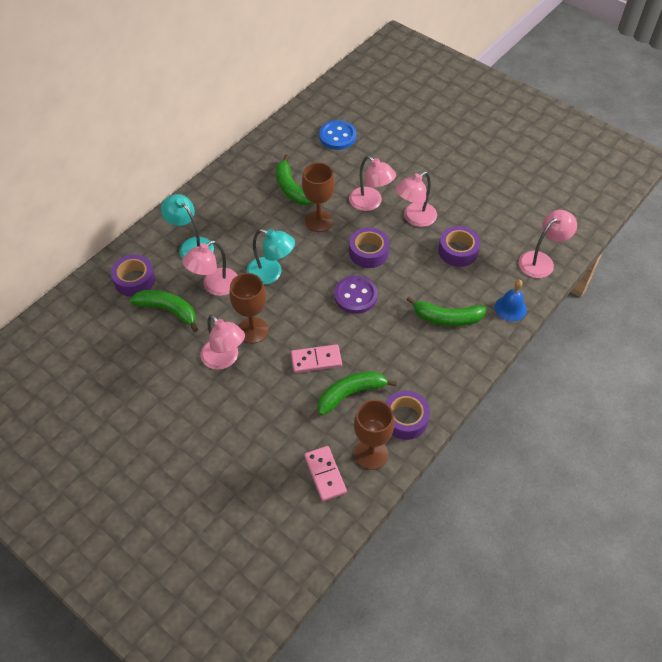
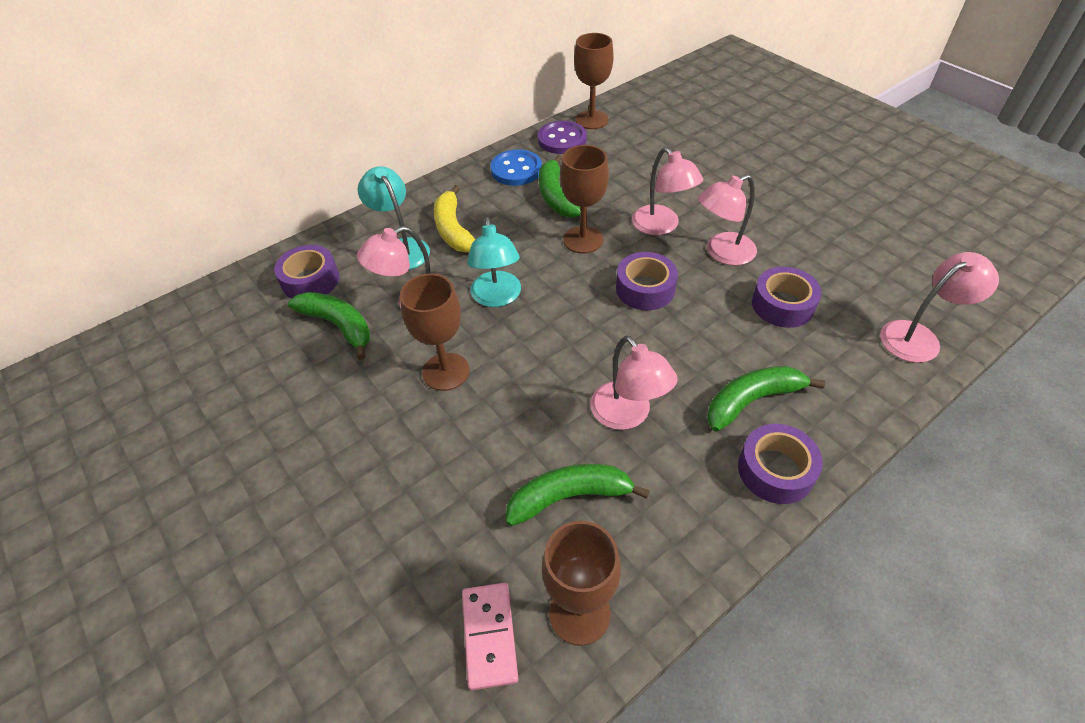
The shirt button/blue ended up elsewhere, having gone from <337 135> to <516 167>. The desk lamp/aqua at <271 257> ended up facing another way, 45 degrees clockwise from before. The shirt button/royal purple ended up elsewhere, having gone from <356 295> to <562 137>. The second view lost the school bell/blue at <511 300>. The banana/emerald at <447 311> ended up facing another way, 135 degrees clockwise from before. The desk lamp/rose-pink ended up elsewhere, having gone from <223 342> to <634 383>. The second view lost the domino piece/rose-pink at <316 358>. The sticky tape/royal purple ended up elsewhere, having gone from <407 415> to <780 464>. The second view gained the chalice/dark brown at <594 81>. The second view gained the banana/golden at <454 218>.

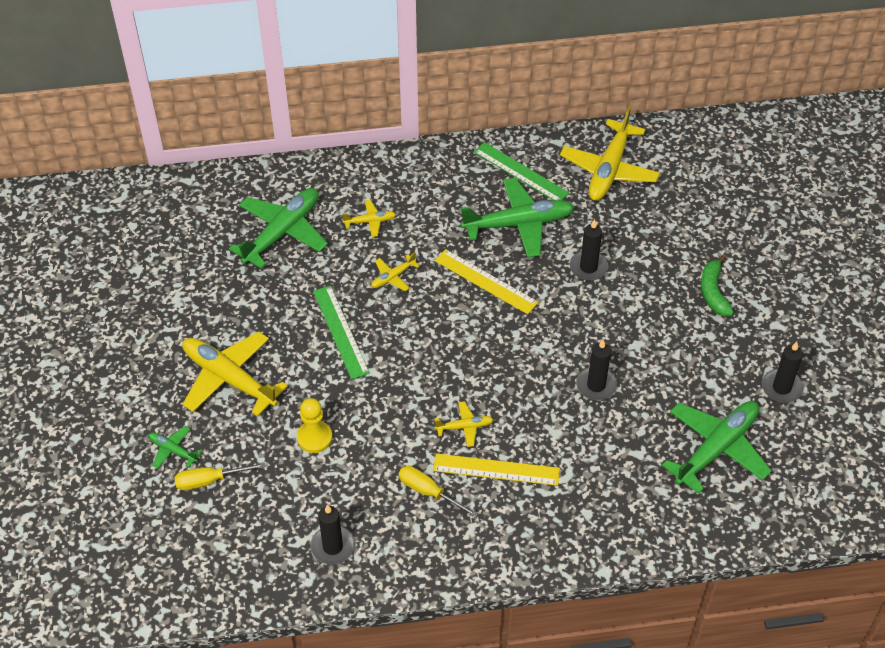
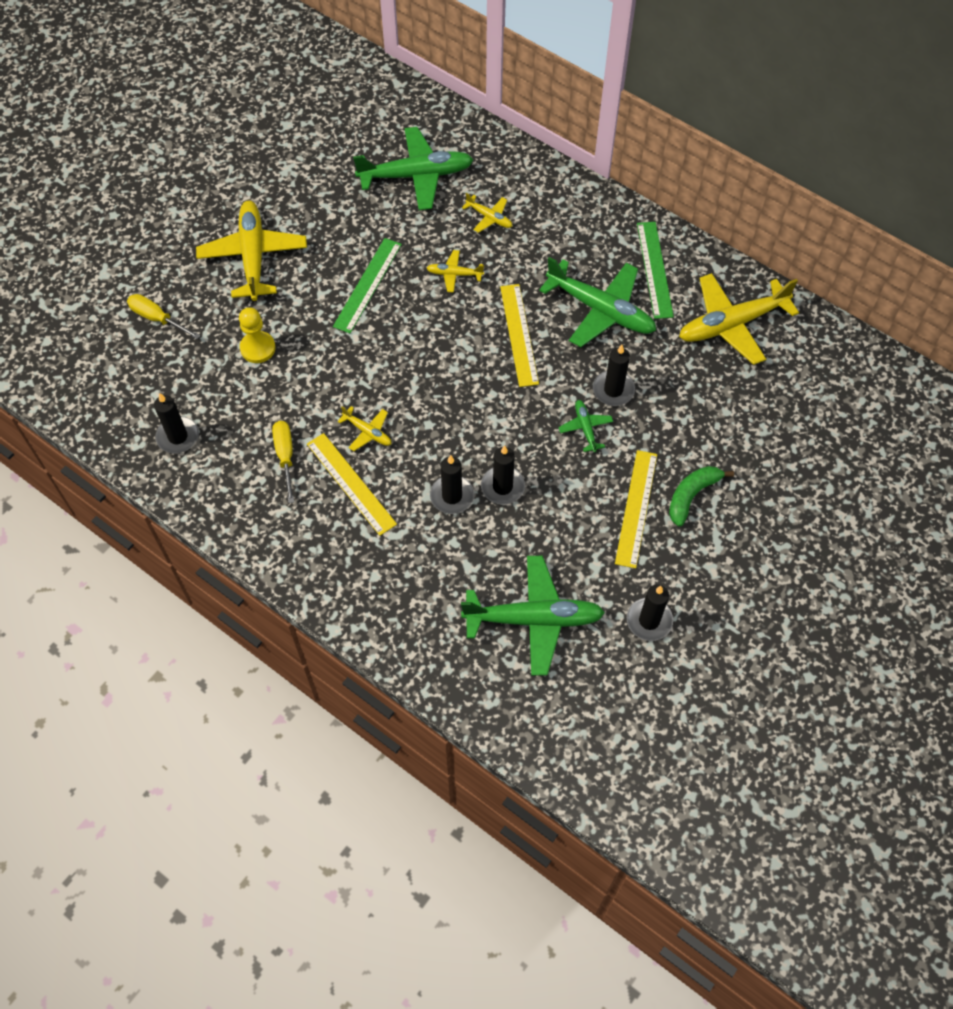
The plane/emerald ended up elsewhere, having gone from <175 447> to <585 426>. The second view gained the ruler/golden at <636 509>. The second view gained the candle/ebony at <452 484>.

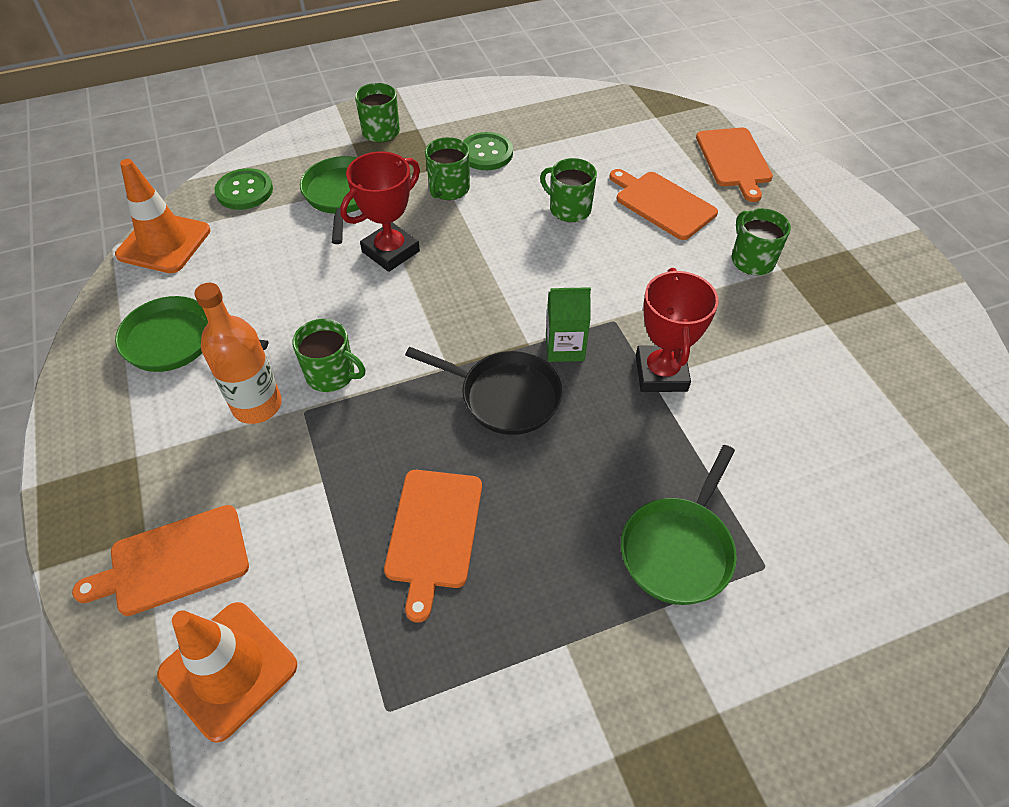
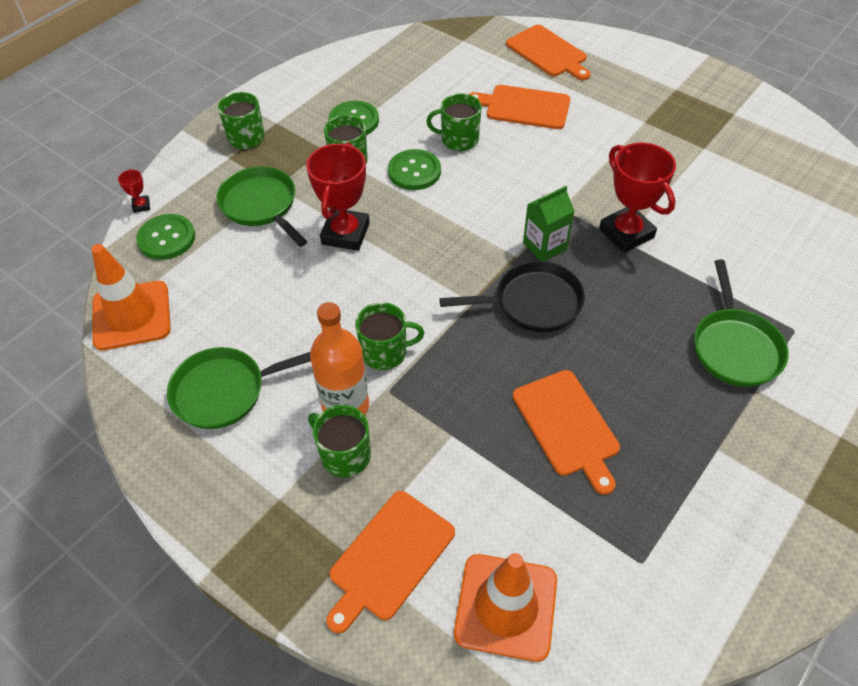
The coffee mug/emerald ended up elsewhere, having gone from <761 241> to <339 441>. The second view gained the shirt button/emerald at <414 169>. The second view gained the award cup/red at <134 191>.

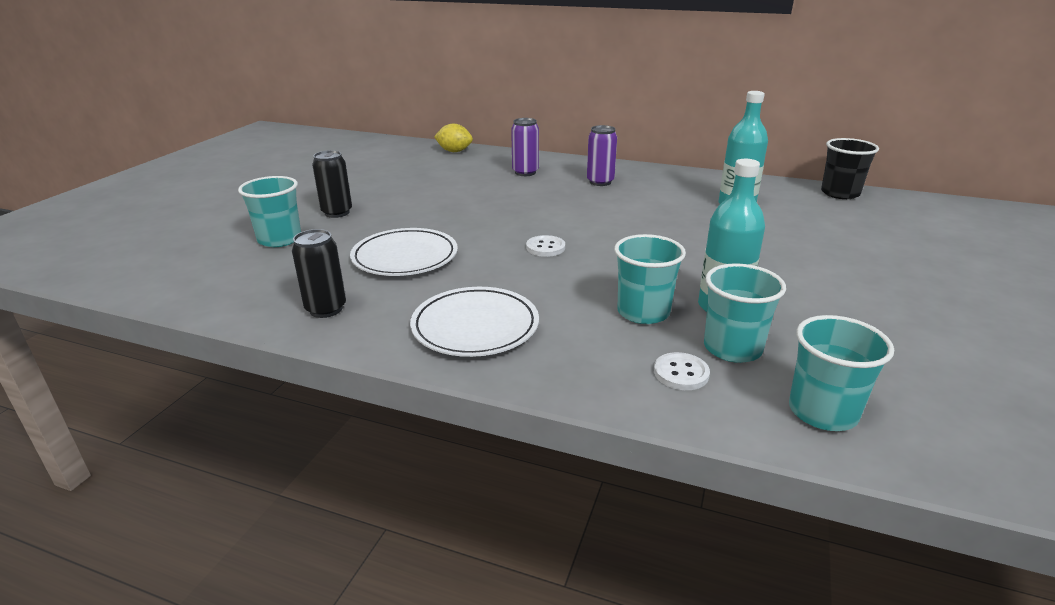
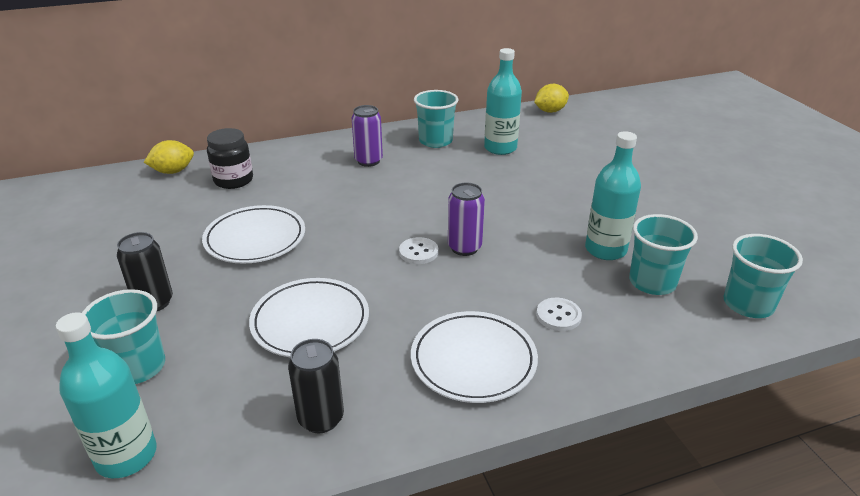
The can/royal purple ended up elsewhere, having gone from <525 147> to <466 219>. Where the tumbler/ebony stood at <850 168>, the citrus fruit/golden came to stand at <551 98>. The tumbler/aqua ended up elsewhere, having gone from <650 279> to <436 119>. The shirt button/snow-white ended up elsewhere, having gone from <682 371> to <559 314>. The second view gained the jam jar/ebony at <230 158>. The second view gained the dinner plate/snow-white at <253 234>. The second view gained the flask/aqua at <106 395>.

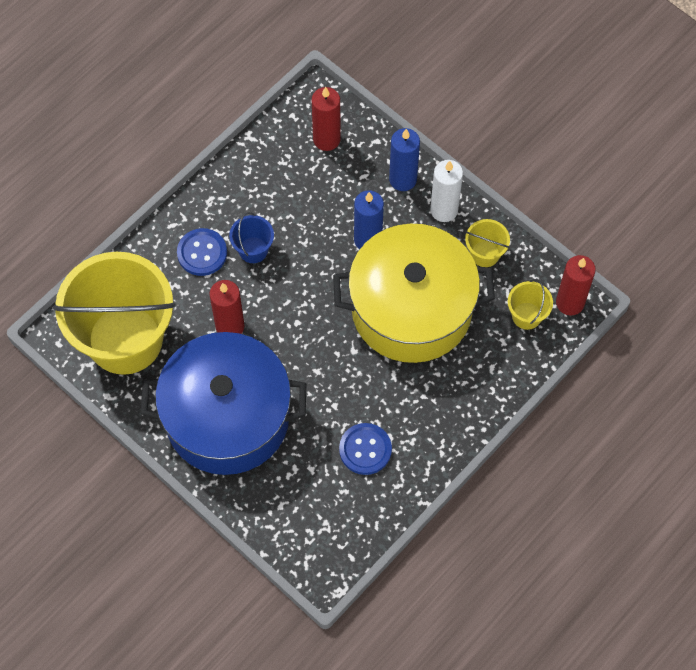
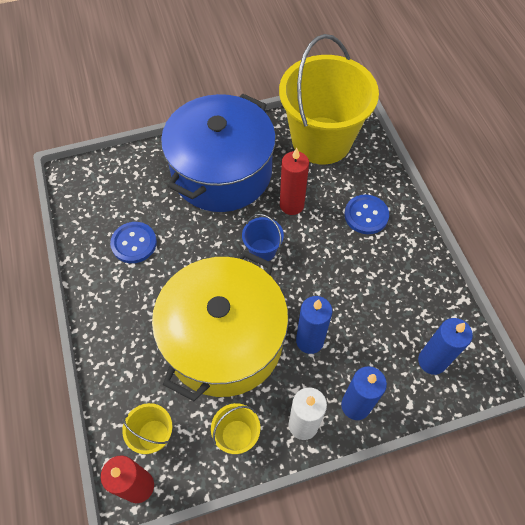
What was the candle/red at <326 119> turned into the candle/blue at <445 346>. The sand bucket/blue ended up elsewhere, having gone from <251 237> to <263 237>.

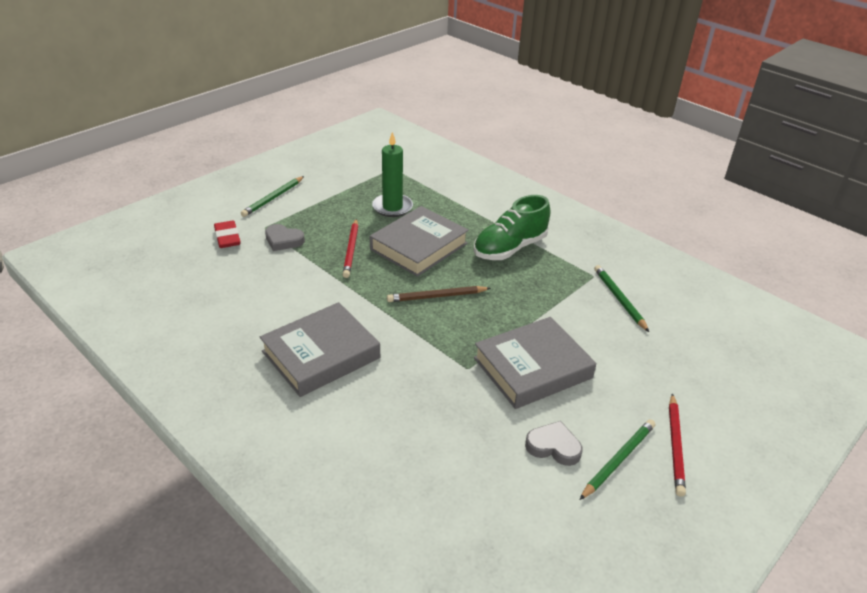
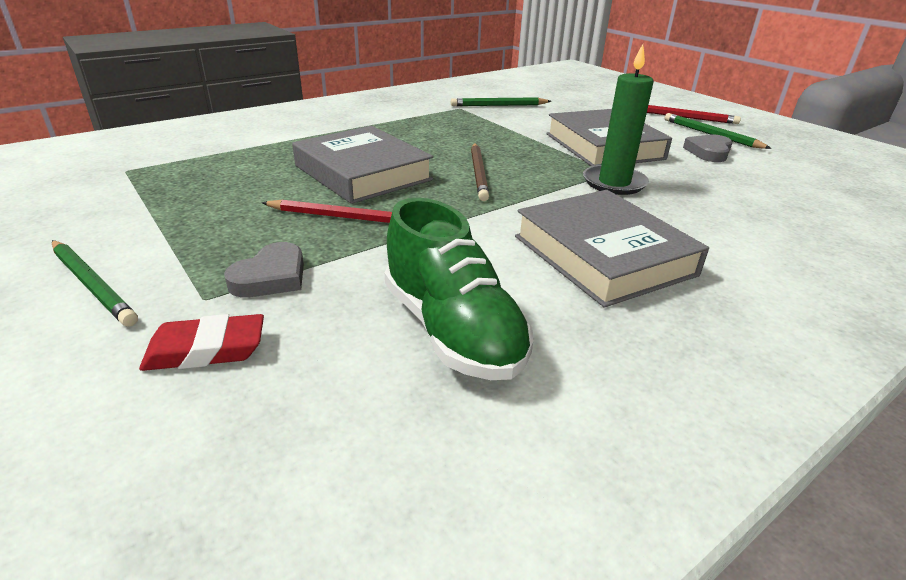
The candle/emerald ended up elsewhere, having gone from <392 174> to <618 119>. The shoe/emerald ended up elsewhere, having gone from <512 227> to <459 289>.

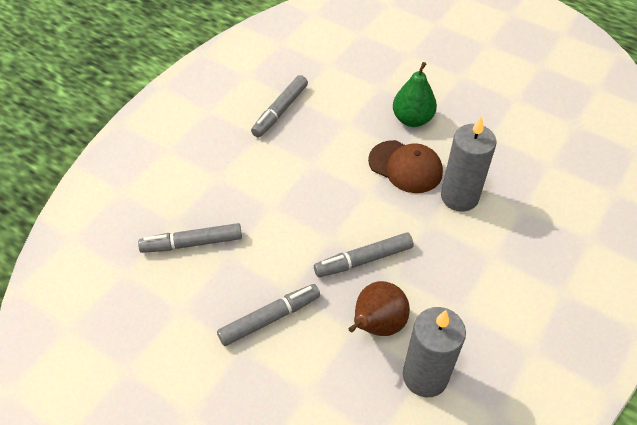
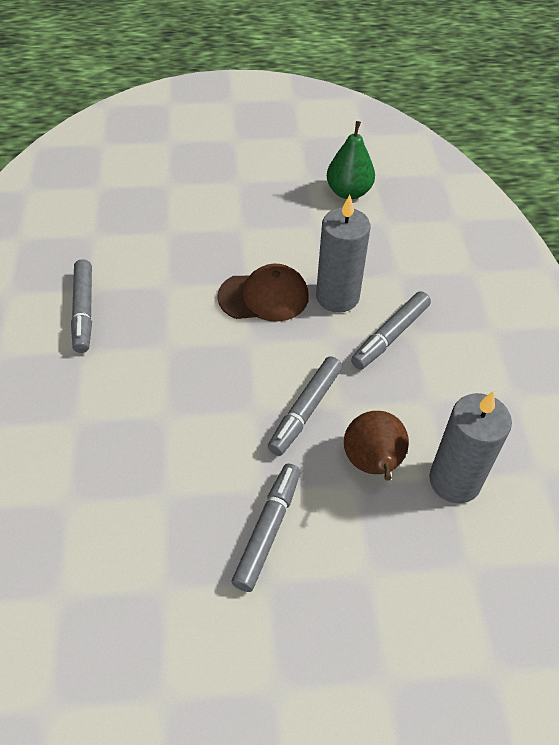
The pear fruit/emerald ended up elsewhere, having gone from <415 94> to <351 160>. The marker/ash-grey ended up elsewhere, having gone from <190 238> to <391 330>.

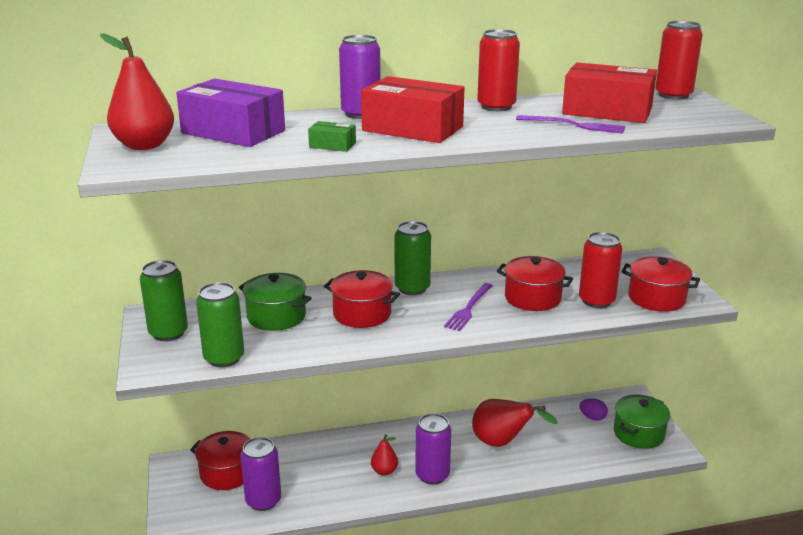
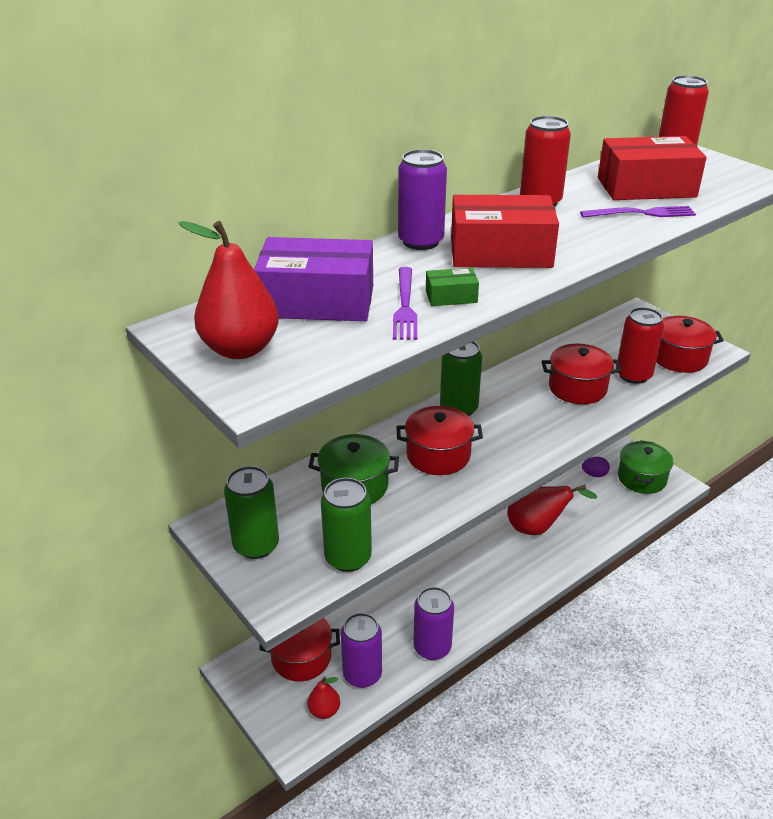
The table fork/royal purple ended up elsewhere, having gone from <468 307> to <405 303>. The can/royal purple ended up elsewhere, having gone from <433 449> to <433 623>. The pear fruit/red ended up elsewhere, having gone from <384 455> to <323 697>.

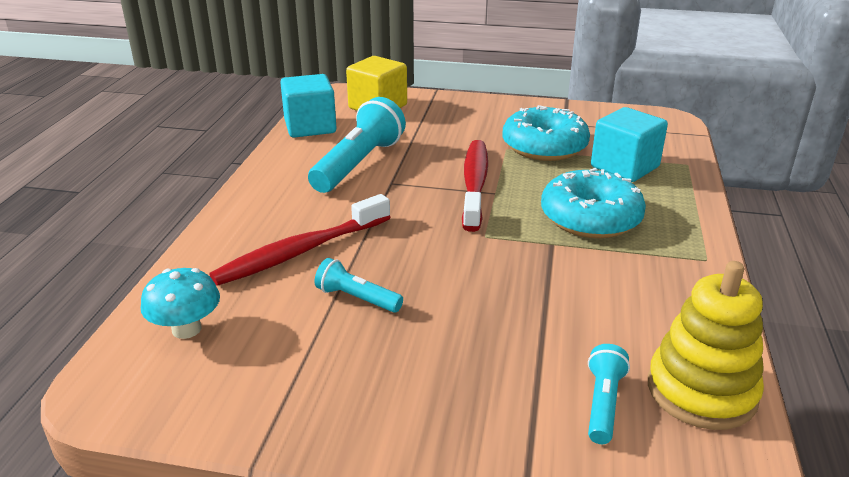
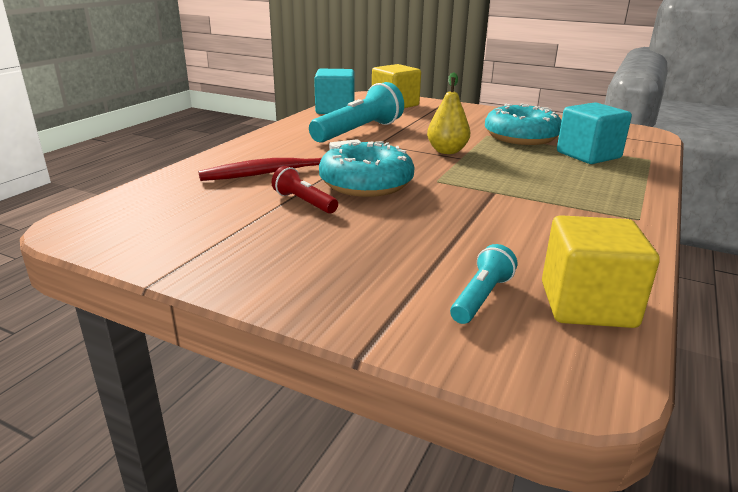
Where the tooth brush/red stood at <475 186>, the pear fruit/golden came to stand at <448 113>. The donut/aqua ended up elsewhere, having gone from <593 203> to <367 169>. What was the flashlight/aqua at <358 285> turned into the flashlight/red at <304 190>. Where the ring stacker/golden stood at <706 345>, the solid cube/golden came to stand at <601 271>. The second view lost the toadstool/aqua at <180 303>.

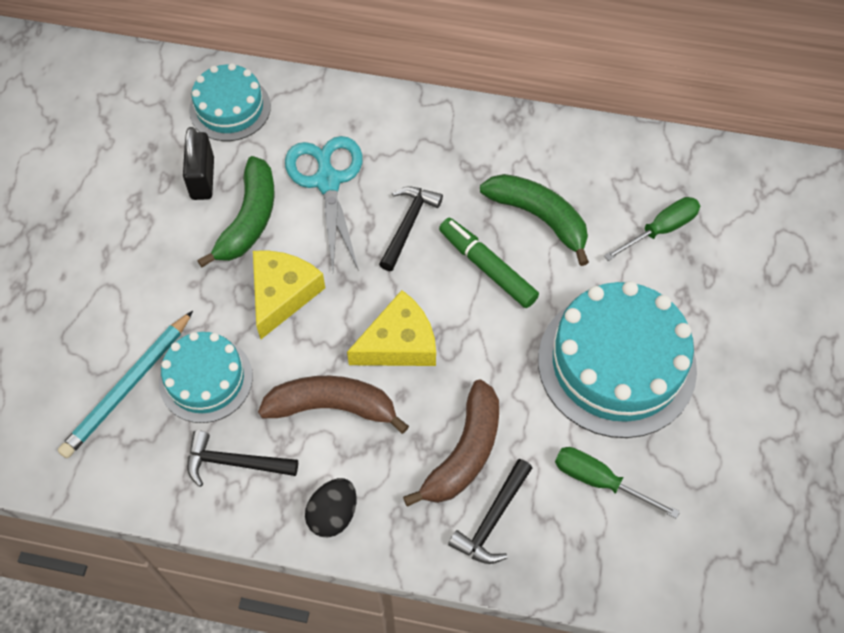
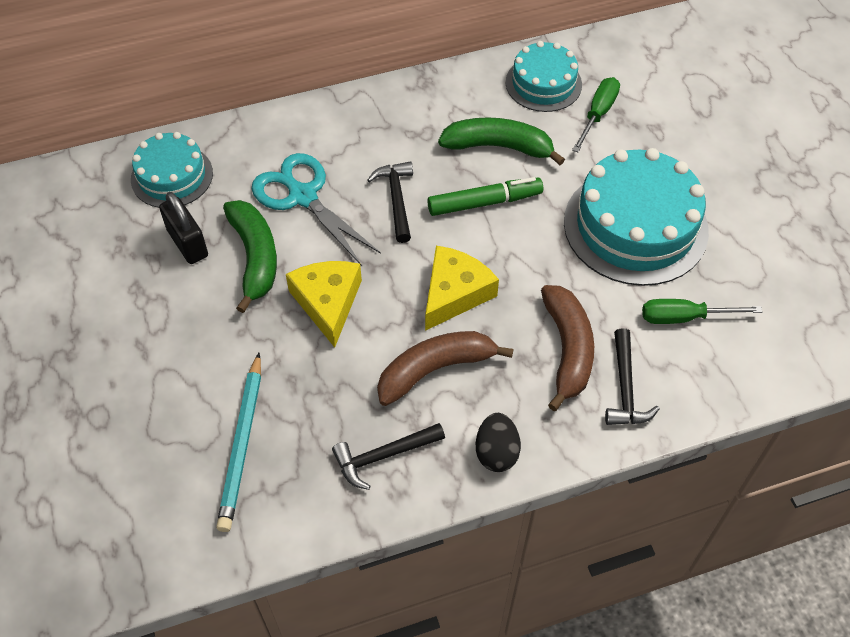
The marker/emerald at <489 263> ended up facing another way, 150 degrees clockwise from before. The cake/aqua ended up elsewhere, having gone from <206 377> to <544 76>.

